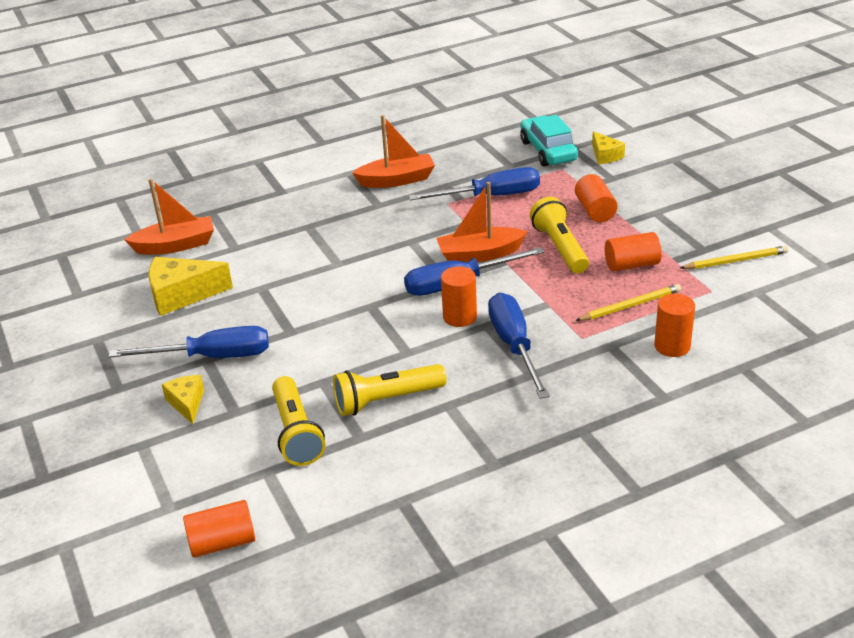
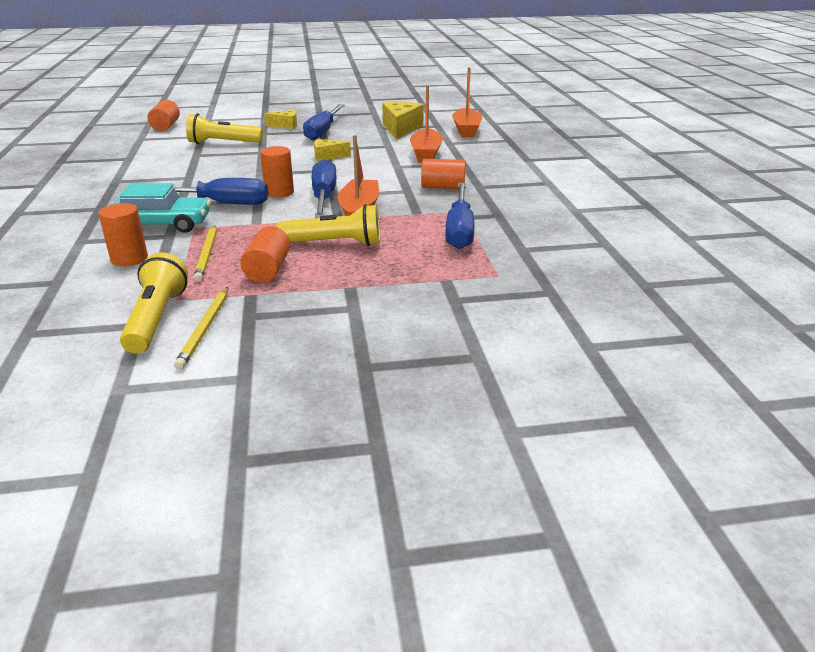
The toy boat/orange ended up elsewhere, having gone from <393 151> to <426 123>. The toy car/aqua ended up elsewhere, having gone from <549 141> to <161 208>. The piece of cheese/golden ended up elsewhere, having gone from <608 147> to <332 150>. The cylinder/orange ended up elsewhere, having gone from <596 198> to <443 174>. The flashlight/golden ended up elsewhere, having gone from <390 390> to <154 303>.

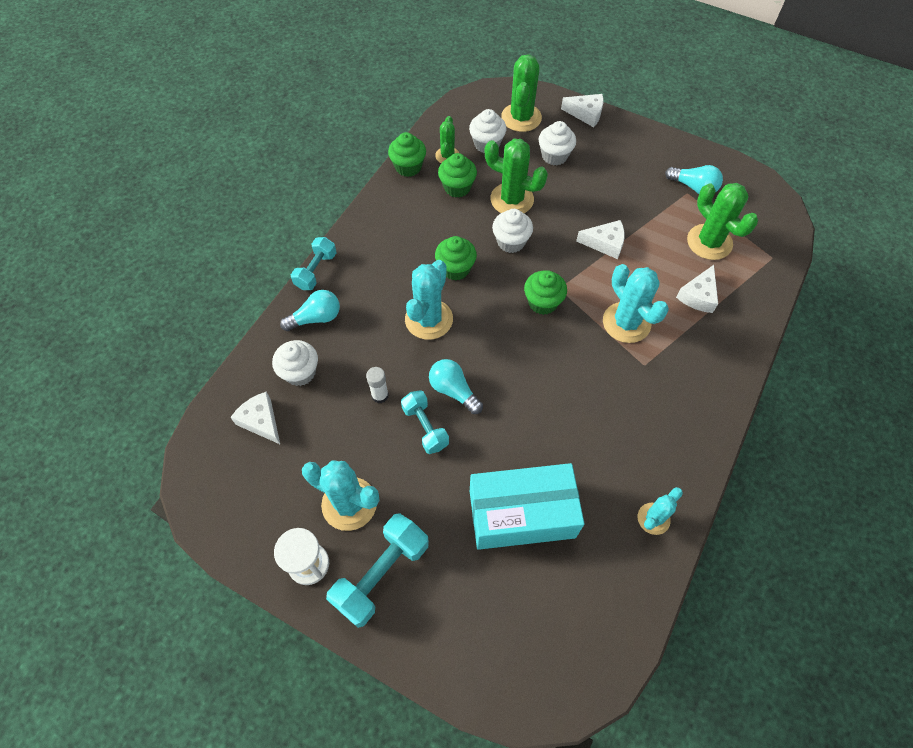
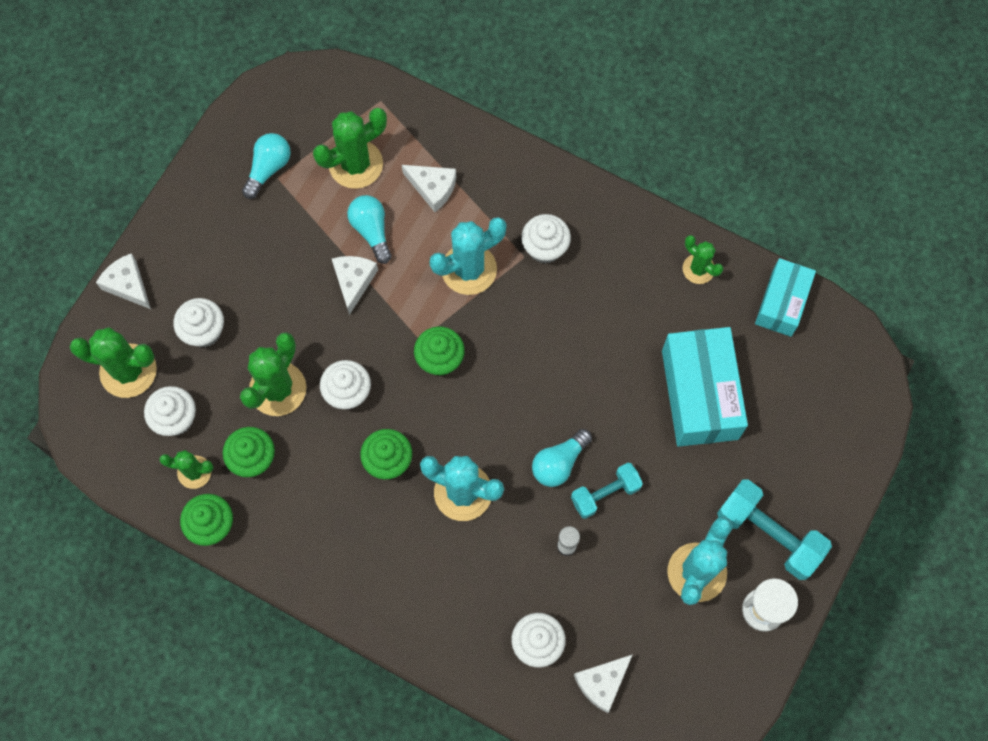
The piece of cheese/snow-white at <582 110> ended up facing another way, 60 degrees counterclockwise from before. The second view lost the hand weight/aqua at <314 263>. The bulb/aqua ended up elsewhere, having gone from <310 310> to <369 229>. What was the saguaro cactus/aqua at <660 511> turned into the saguaro cactus/emerald at <703 259>. The second view gained the muffin/snow-white at <546 239>. The second view gained the box/aqua at <785 297>.

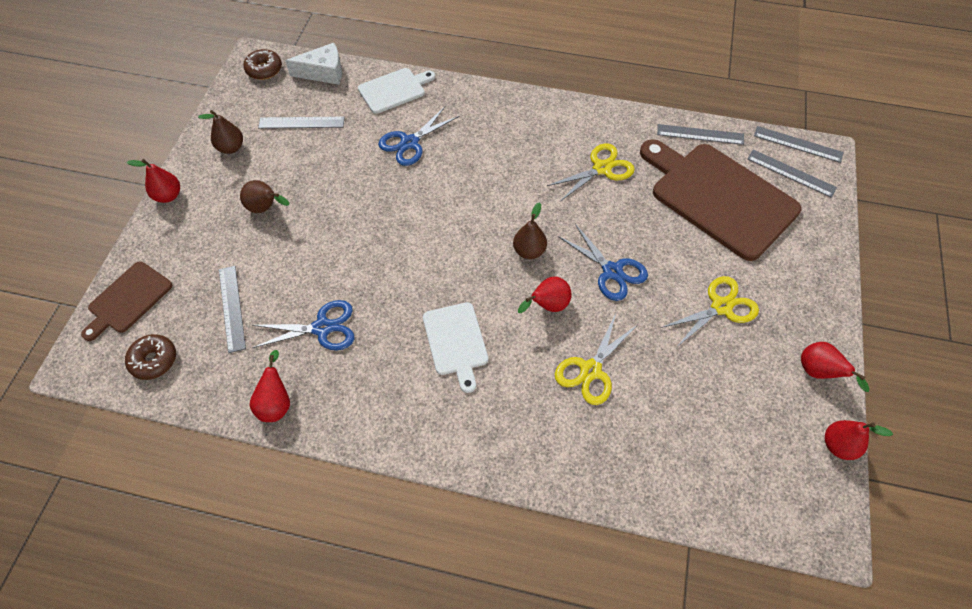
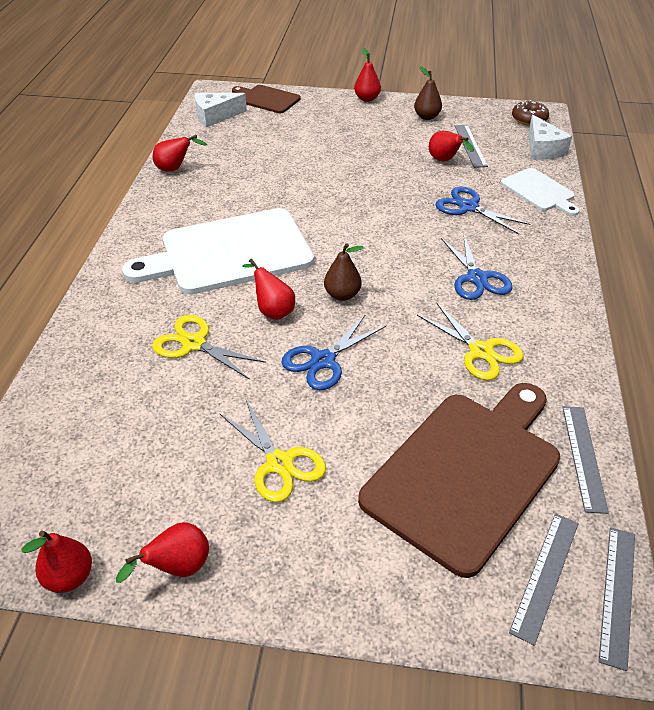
The second view lost the pear fruit/dark brown at <264 196>. The second view lost the ruler/ash-grey at <232 309>. The pair of scissors/blue ended up elsewhere, having gone from <303 325> to <477 267>. The size of the cutting board/snow-white at <455 347> changed by a factor of 1.94. Where the donut/dark brown stood at <150 357>, the piece of cheese/snow-white came to stand at <221 110>. The second view gained the pear fruit/red at <451 146>.

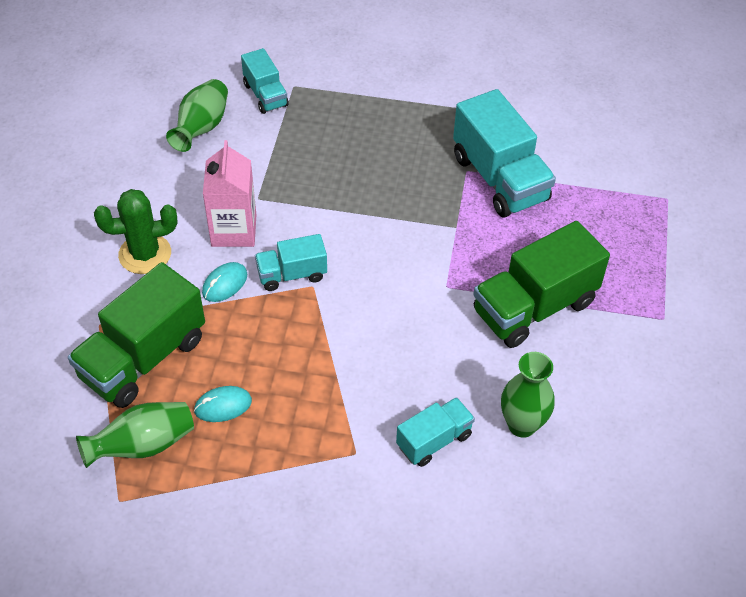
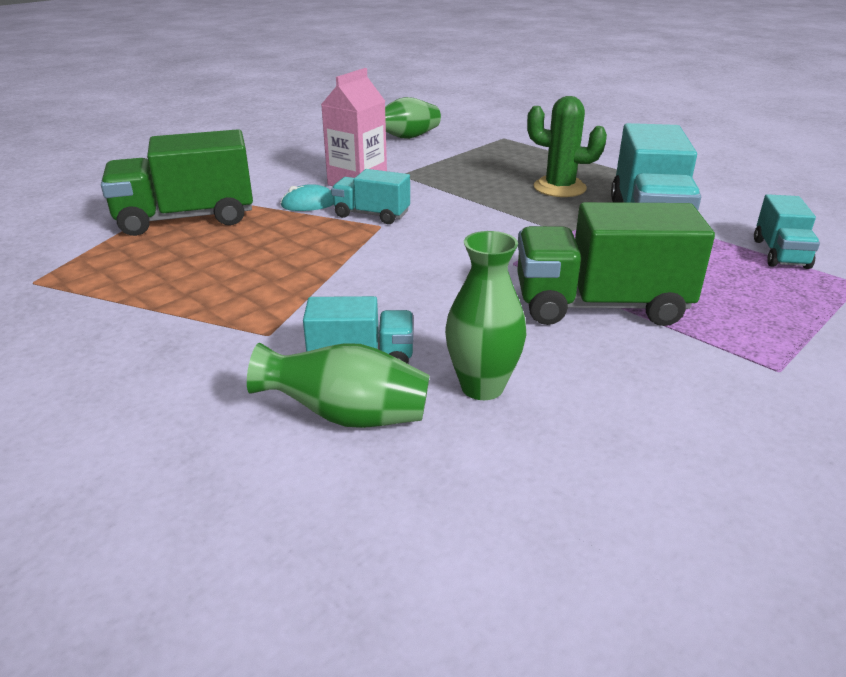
The toy truck/aqua ended up elsewhere, having gone from <265 81> to <787 231>. The saguaro cactus/emerald ended up elsewhere, having gone from <136 231> to <567 146>. The second view lost the computer mouse/aqua at <223 404>. The tall vase/emerald ended up elsewhere, having gone from <135 435> to <338 385>.

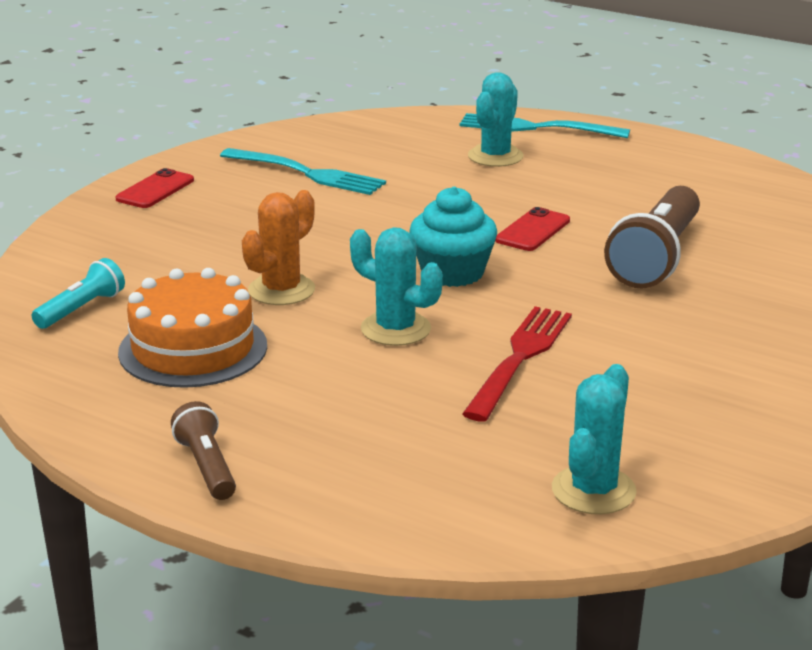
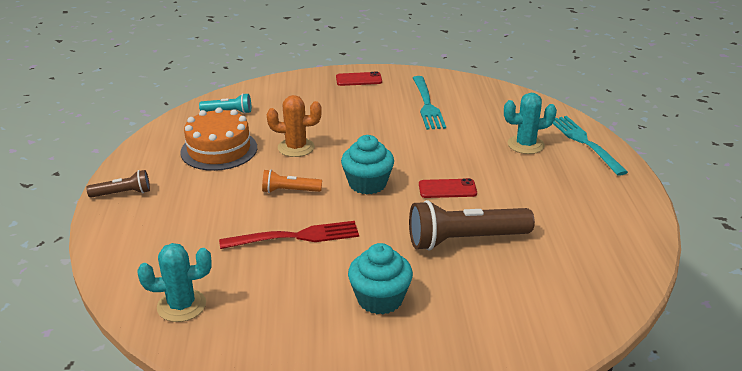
Where the saguaro cactus/aqua stood at <396 286>, the flashlight/orange came to stand at <292 181>. The flashlight/dark brown at <203 450> ended up facing another way, 45 degrees clockwise from before. The second view gained the muffin/aqua at <380 279>.

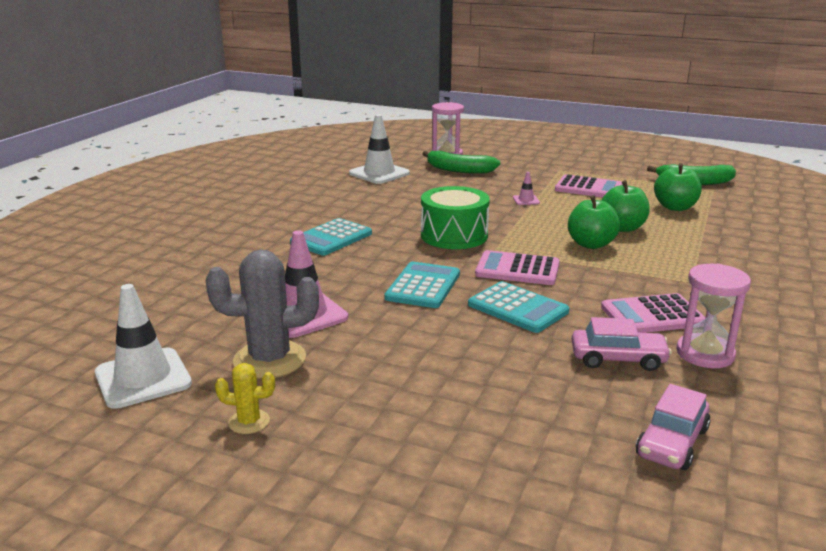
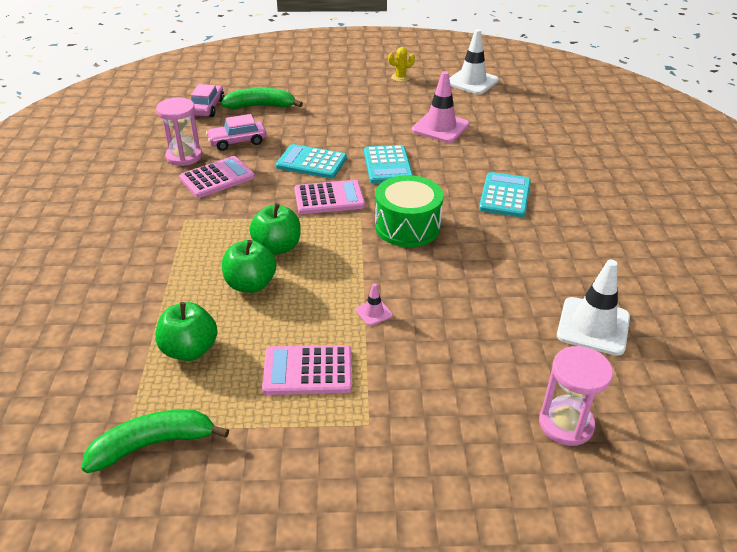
The banana/emerald ended up elsewhere, having gone from <461 162> to <262 98>. The second view lost the saguaro cactus/ash-grey at <262 314>.

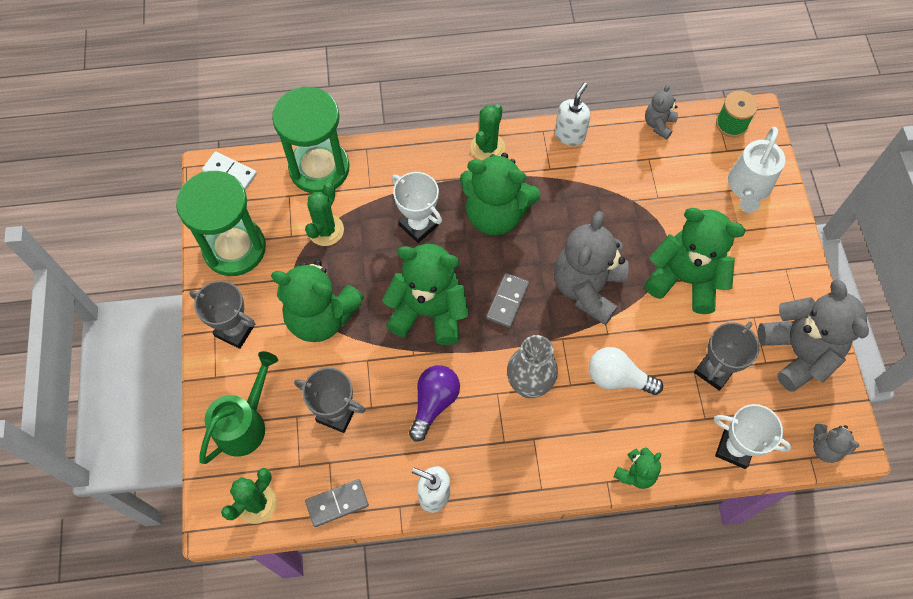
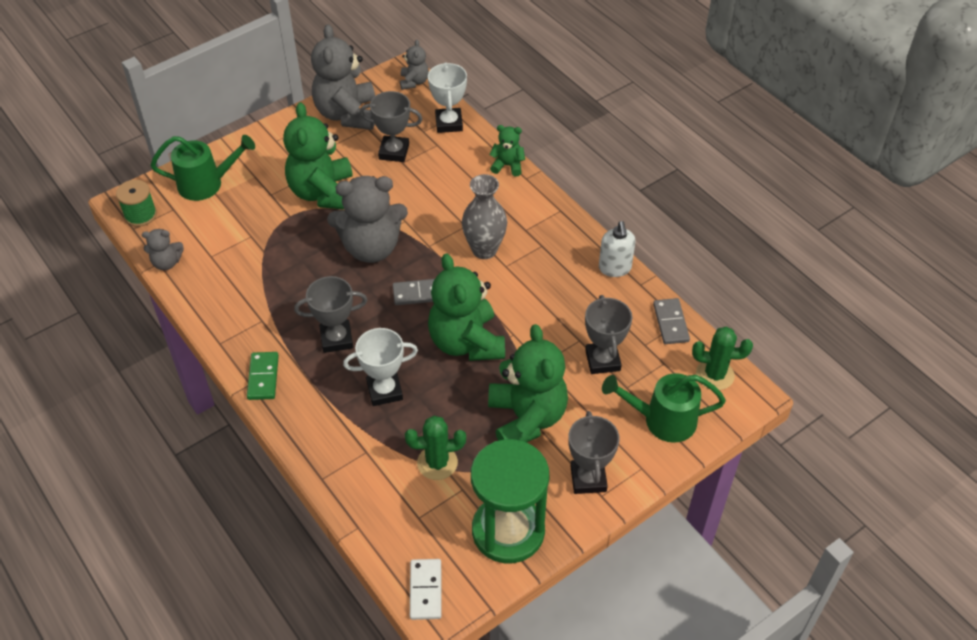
The second view lost the soap dispenser/snow-white at <572 114>. The second view lost the sandglass/emerald at <311 140>. Where the saguaro cactus/emerald stood at <488 132>, the domino piece/emerald came to stand at <263 376>. What was the watering pot/snow-white at <756 170> turned into the watering pot/emerald at <203 168>. Where the teddy/emerald stood at <500 194>, the award cup/ash-grey came to stand at <330 314>. The award cup/snow-white at <417 207> ended up facing another way, 60 degrees clockwise from before. The teddy/ash-grey at <813 335> ended up facing another way, 45 degrees counterclockwise from before. The second view lost the bulb/snow-white at <626 371>. The second view lost the bulb/royal purple at <434 403>. The domino piece/ash-grey at <337 503> ended up facing another way, 45 degrees clockwise from before.

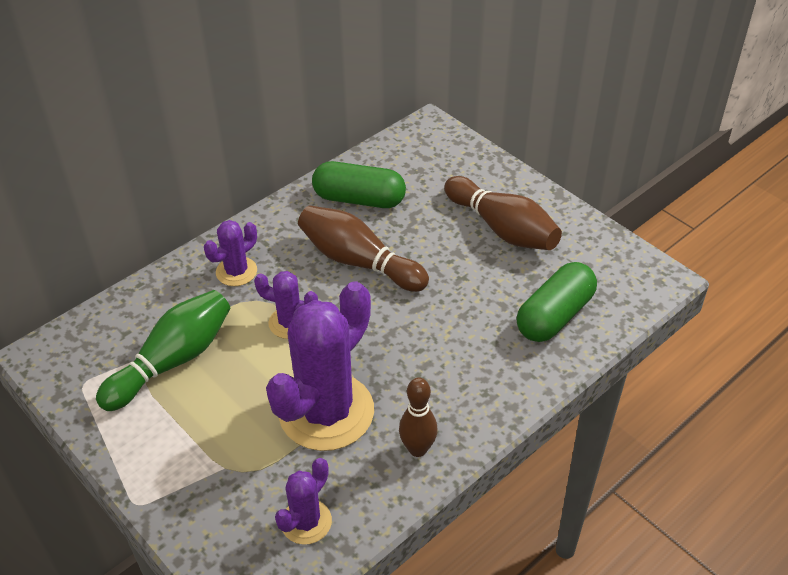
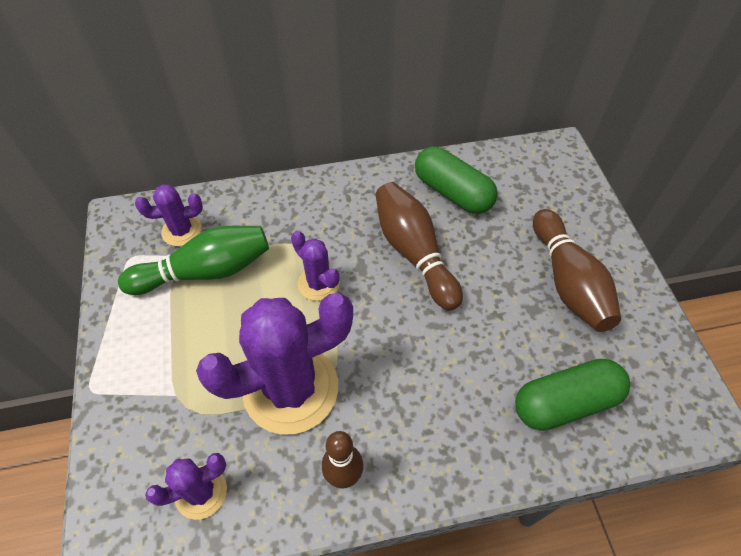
The saguaro cactus/royal purple ended up elsewhere, having gone from <230 253> to <169 215>.

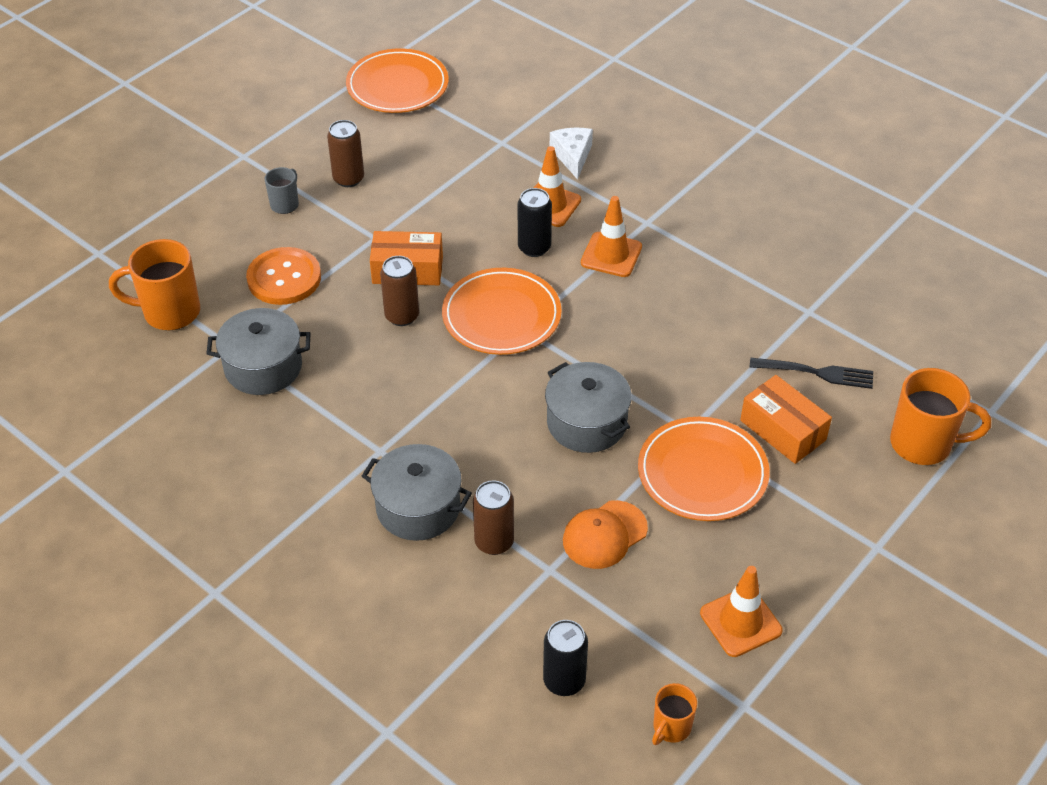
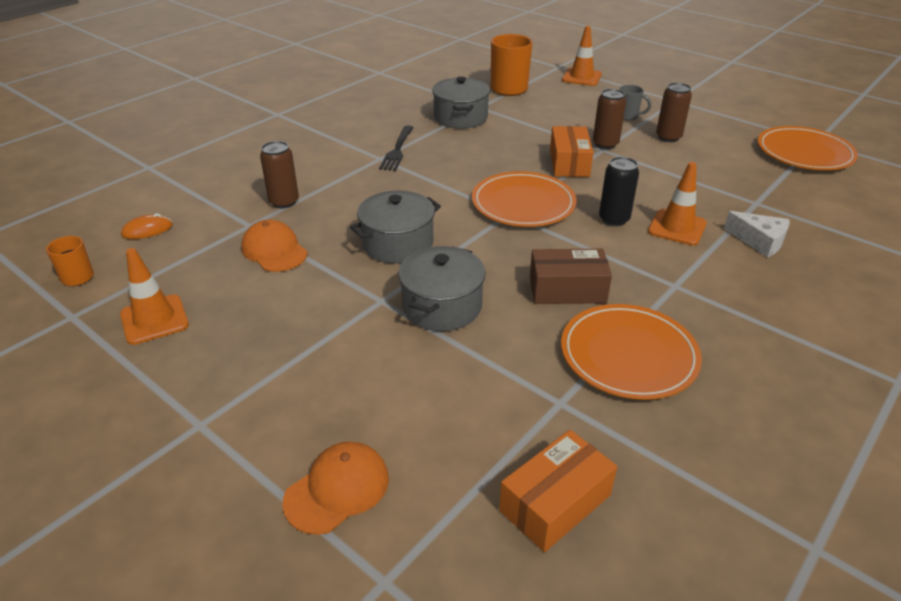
The piece of cheese/snow-white at <571 154> ended up facing another way, 45 degrees clockwise from before. The road cone/orange ended up elsewhere, having gone from <611 236> to <582 56>. The second view lost the shirt button/orange at <283 276>. The can/dark brown ended up elsewhere, having gone from <399 291> to <609 119>. The table fork/ebony ended up elsewhere, having gone from <811 373> to <396 148>. Where the coffee mug/orange stood at <940 416>, the peaked cap/orange came to stand at <335 488>. The box/orange ended up elsewhere, having gone from <786 419> to <558 491>. The dinner plate/orange ended up elsewhere, having gone from <704 469> to <631 352>. The cooking pot/ash-grey ended up elsewhere, having gone from <417 492> to <442 288>. Where the can/ebony stood at <565 658>, the computer mouse/orange came to stand at <147 226>. The second view gained the box/dark brown at <571 276>.

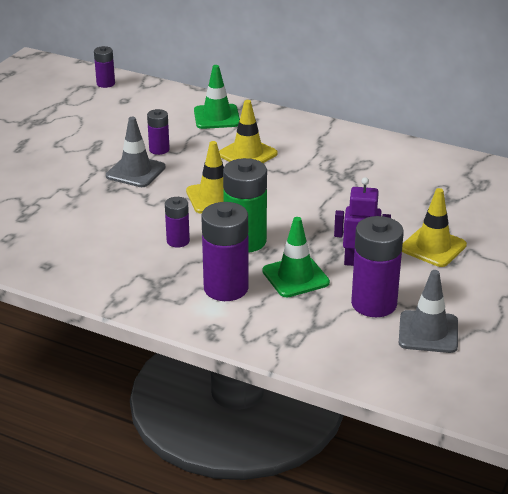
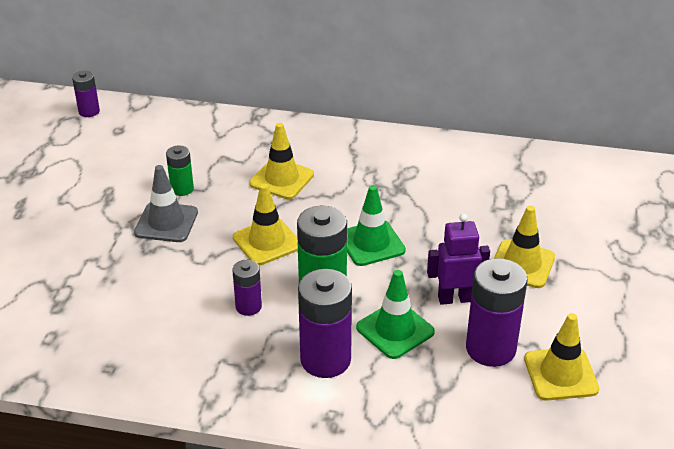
The road cone/emerald ended up elsewhere, having gone from <217 97> to <376 225>. What was the battery/royal purple at <158 132> turned into the battery/emerald at <180 170>. What was the road cone/ash-grey at <428 311> turned into the road cone/golden at <561 357>.

